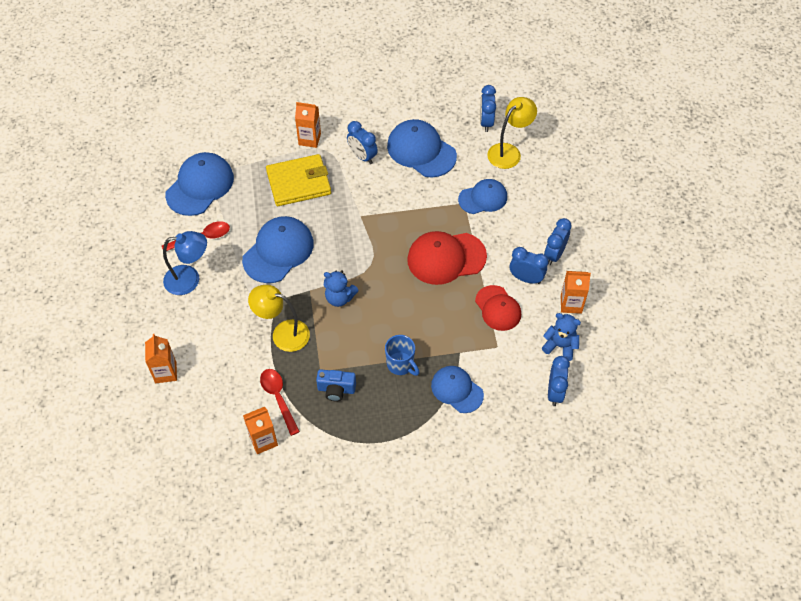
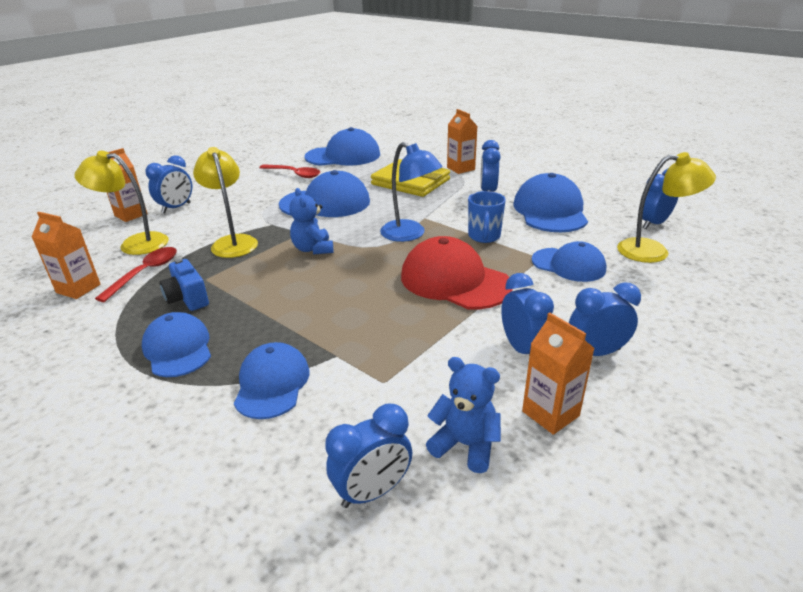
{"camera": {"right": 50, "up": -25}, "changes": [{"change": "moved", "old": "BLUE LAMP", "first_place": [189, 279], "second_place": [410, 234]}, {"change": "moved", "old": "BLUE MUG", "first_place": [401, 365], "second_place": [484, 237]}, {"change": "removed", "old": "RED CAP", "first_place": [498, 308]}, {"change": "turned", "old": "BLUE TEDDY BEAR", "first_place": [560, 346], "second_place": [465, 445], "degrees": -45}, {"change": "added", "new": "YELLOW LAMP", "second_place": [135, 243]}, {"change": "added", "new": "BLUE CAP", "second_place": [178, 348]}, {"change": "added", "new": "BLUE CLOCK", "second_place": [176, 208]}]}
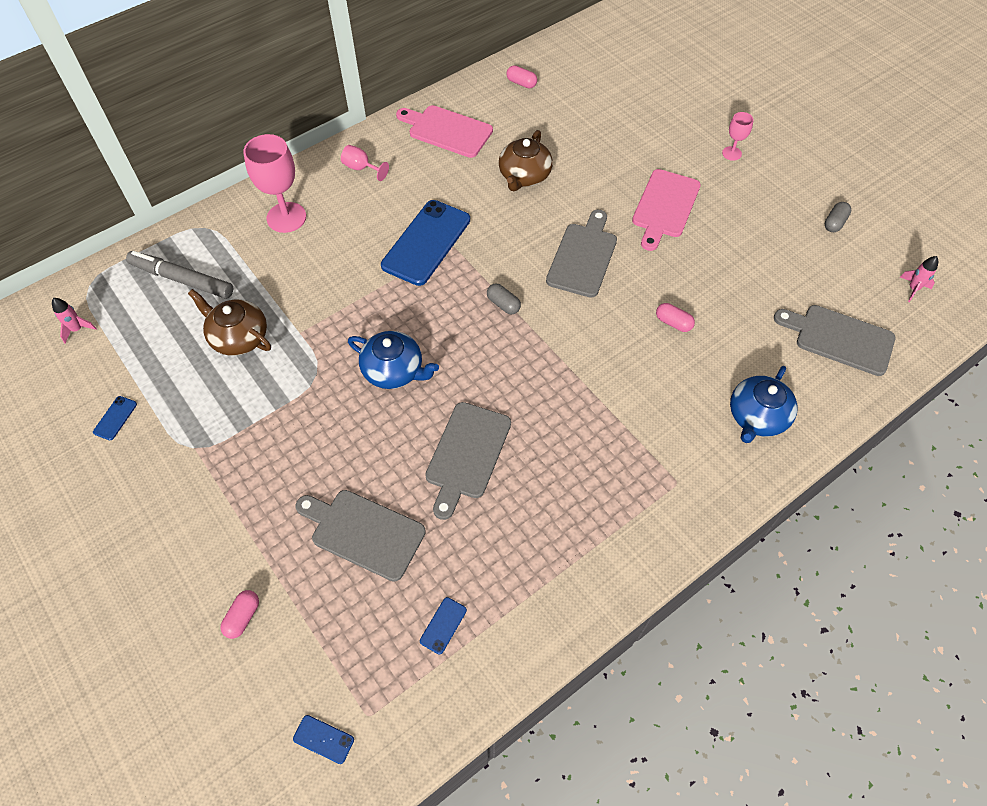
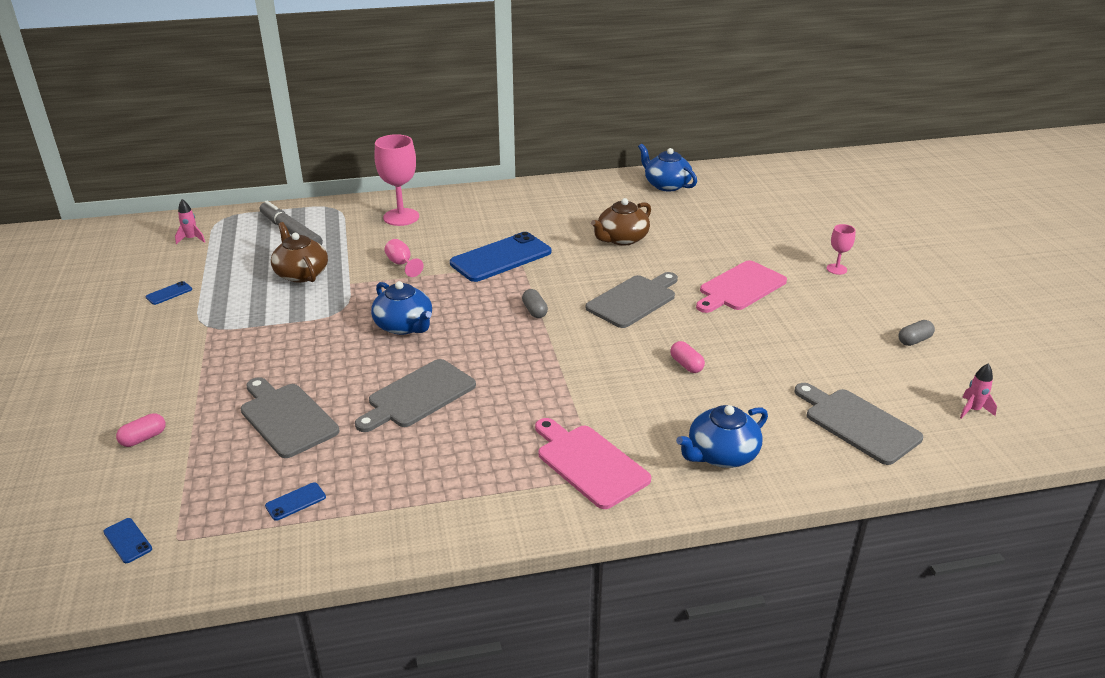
{"camera": {"right": 25, "up": -25}, "changes": [{"change": "moved", "old": "PINK GOBLET", "first_place": [361, 168], "second_place": [402, 264]}, {"change": "moved", "old": "PINK CUTTING BOARD", "first_place": [447, 131], "second_place": [589, 463]}, {"change": "replaced", "old": "PINK CAPSULE", "new": "BLUE TEAPOT", "first_place": [521, 83], "second_place": [666, 185]}]}
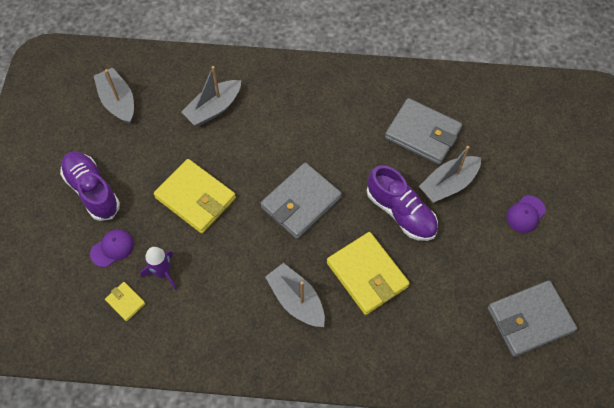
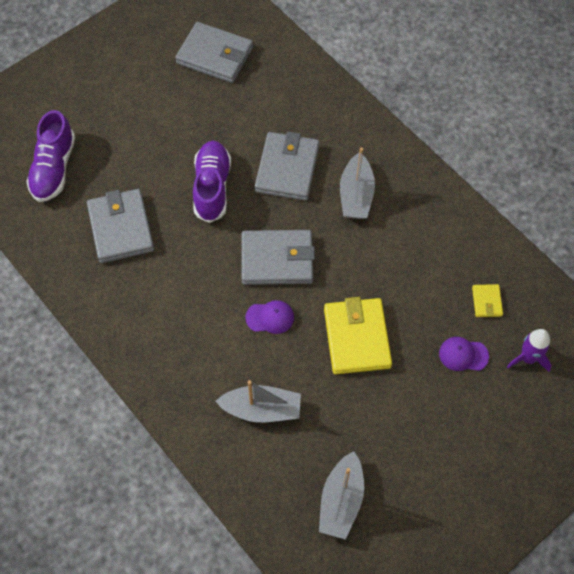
{"camera": {"right": -135, "up": 0}, "changes": [{"change": "moved", "old": "PURPLE SHOE", "first_place": [92, 191], "second_place": [54, 168]}, {"change": "moved", "old": "PURPLE ROCKET", "first_place": [163, 273], "second_place": [528, 358]}, {"change": "recoloured", "old": "YELLOW WALLET", "new": "GREY WALLET", "first_place": [367, 274], "second_place": [287, 169]}, {"change": "removed", "old": "GREY BOAT", "first_place": [448, 184]}, {"change": "moved", "old": "PURPLE CAP", "first_place": [525, 214], "second_place": [270, 317]}]}
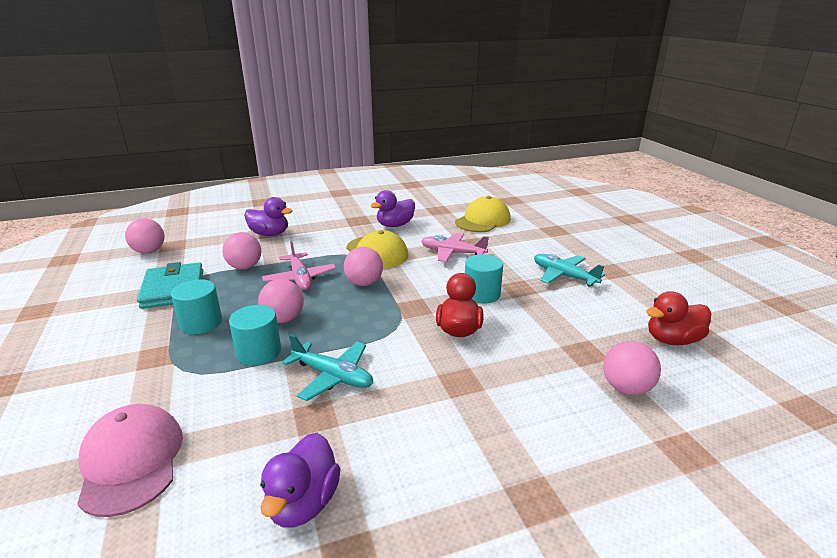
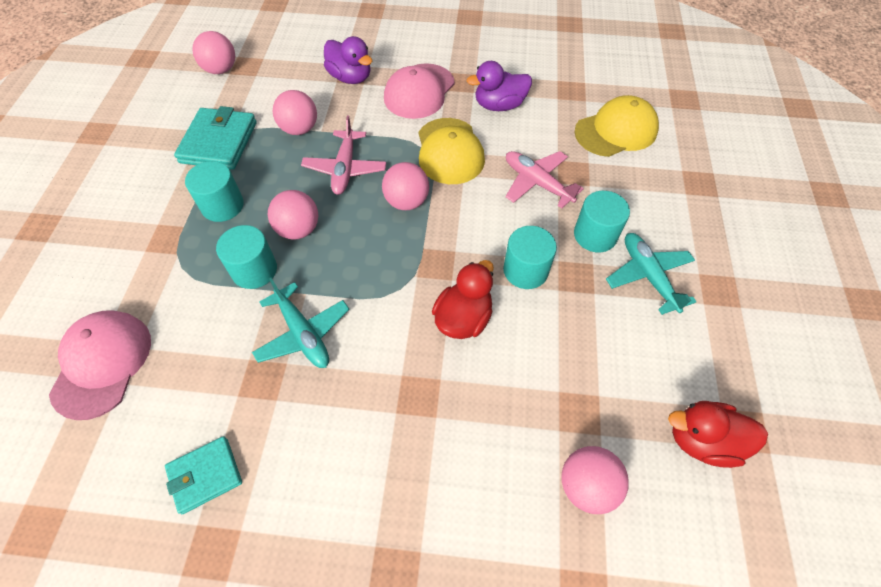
{"camera": {"right": 25, "up": 30}, "changes": [{"change": "replaced", "old": "PURPLE DUCK", "new": "TURQUOISE WALLET", "first_place": [303, 503], "second_place": [205, 475]}, {"change": "added", "new": "PINK CAP", "second_place": [419, 91]}, {"change": "added", "new": "TURQUOISE CYLINDER", "second_place": [595, 235]}]}
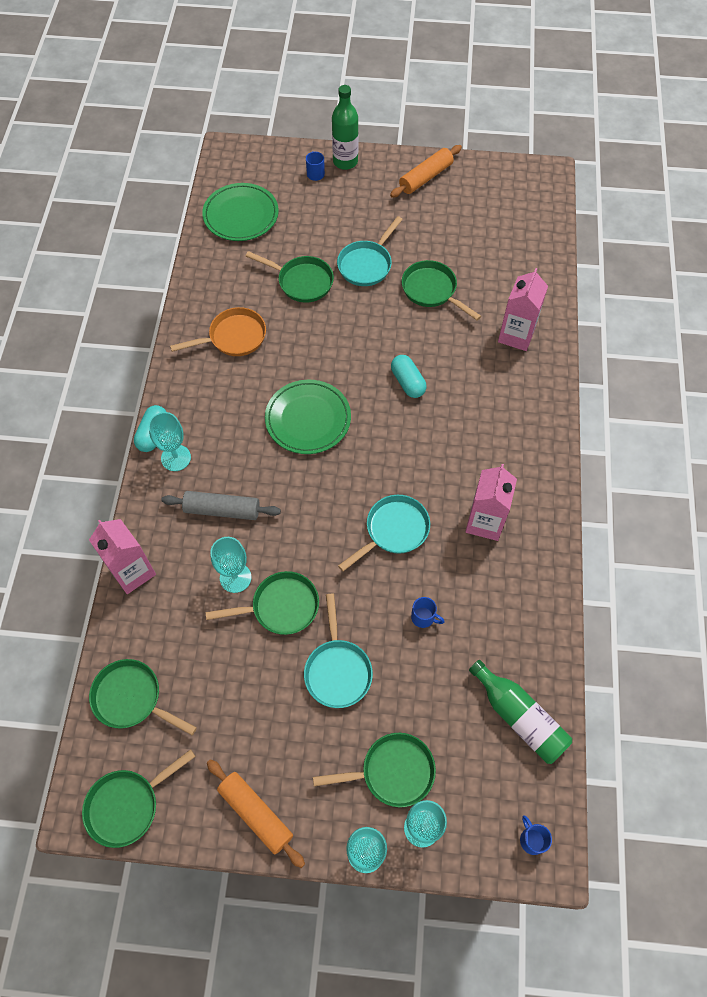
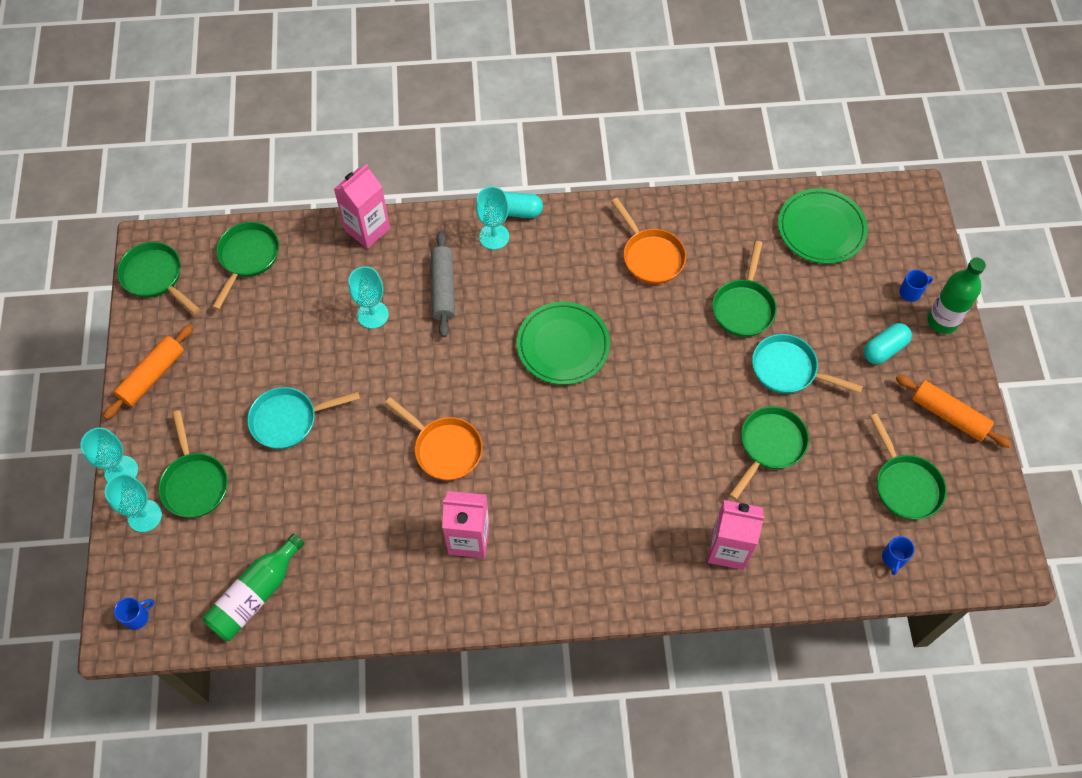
{"camera": {"right": 80, "up": 0}, "changes": [{"change": "moved", "old": "GREEN PAN", "first_place": [280, 607], "second_place": [905, 485]}, {"change": "recoloured", "old": "TURQUOISE PAN", "new": "ORANGE PAN", "first_place": [393, 530], "second_place": [444, 448]}, {"change": "moved", "old": "TURQUOISE CAPSULE", "first_place": [407, 382], "second_place": [884, 349]}, {"change": "moved", "old": "BLUE MUG", "first_place": [423, 617], "second_place": [893, 558]}]}
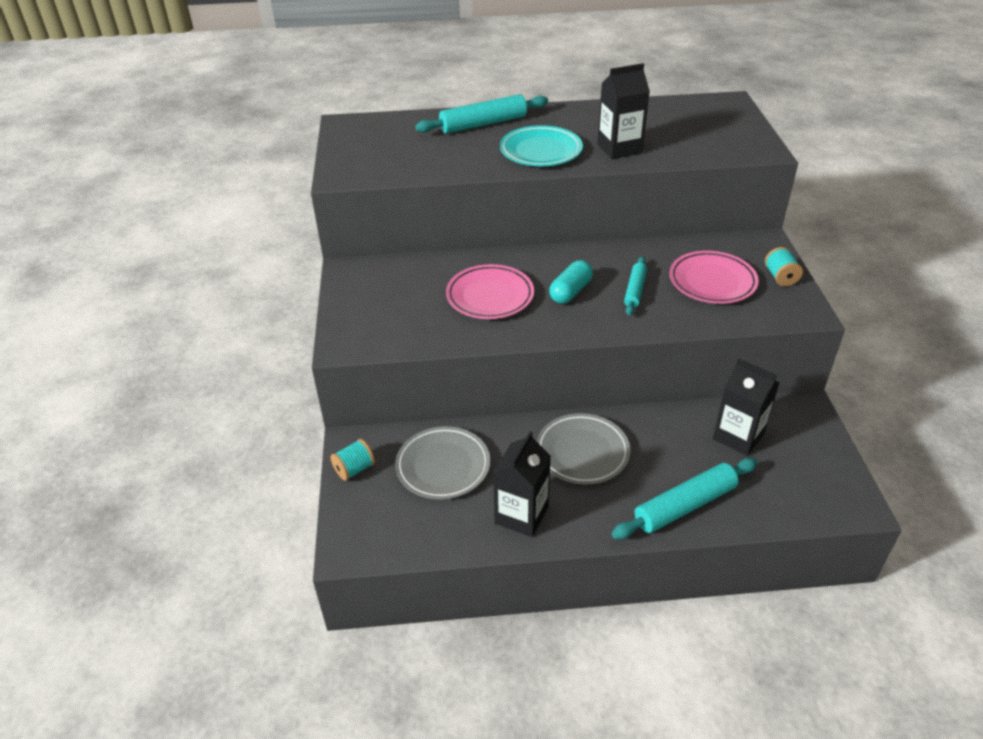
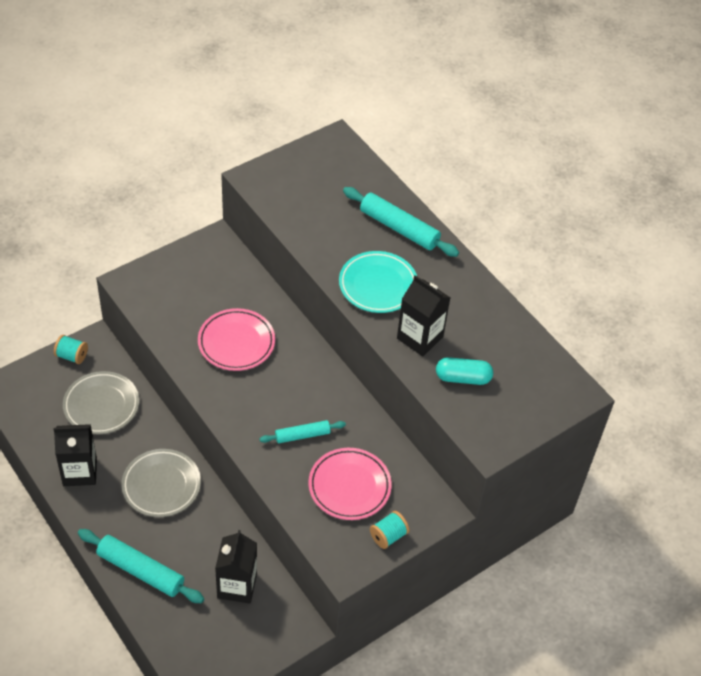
{"camera": {"right": 55, "up": 10}, "changes": [{"change": "moved", "old": "TURQUOISE CAPSULE", "first_place": [570, 291], "second_place": [463, 378]}]}
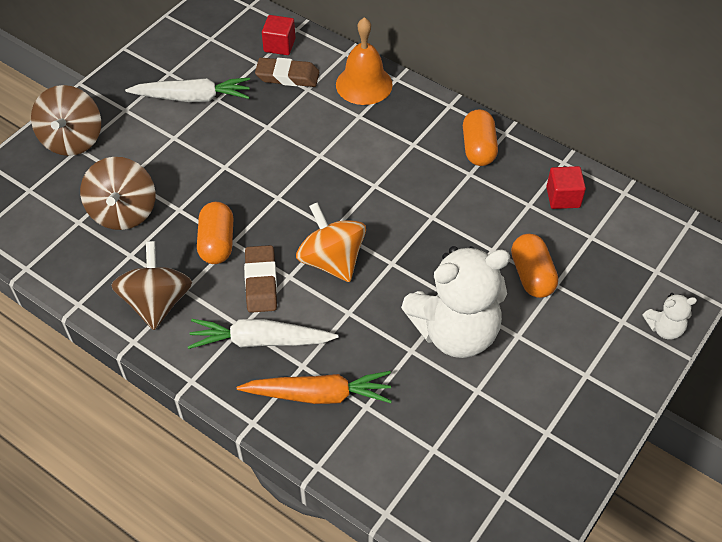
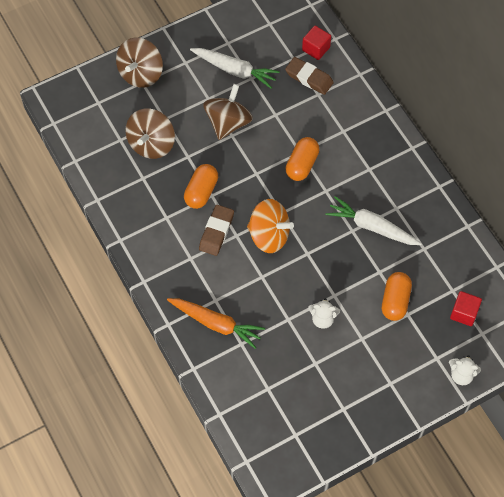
{"camera": {"right": 25, "up": 10}, "changes": [{"change": "moved", "old": "BROWN SPINNING TOP", "first_place": [157, 302], "second_place": [228, 122]}, {"change": "moved", "old": "WHITE CARROT", "first_place": [260, 341], "second_place": [372, 227]}, {"change": "turned", "old": "ORANGE SPINNING TOP", "first_place": [332, 260], "second_place": [269, 235], "degrees": 120}, {"change": "removed", "old": "ORANGE BELL", "first_place": [364, 84]}, {"change": "resized", "old": "WHITE TEDDY BEAR", "first_place": [455, 332], "second_place": [322, 319], "factor": 0.43}, {"change": "moved", "old": "ORANGE CAPSULE", "first_place": [478, 148], "second_place": [302, 165]}, {"change": "moved", "old": "RED CUBE", "first_place": [563, 197], "second_place": [464, 313]}]}
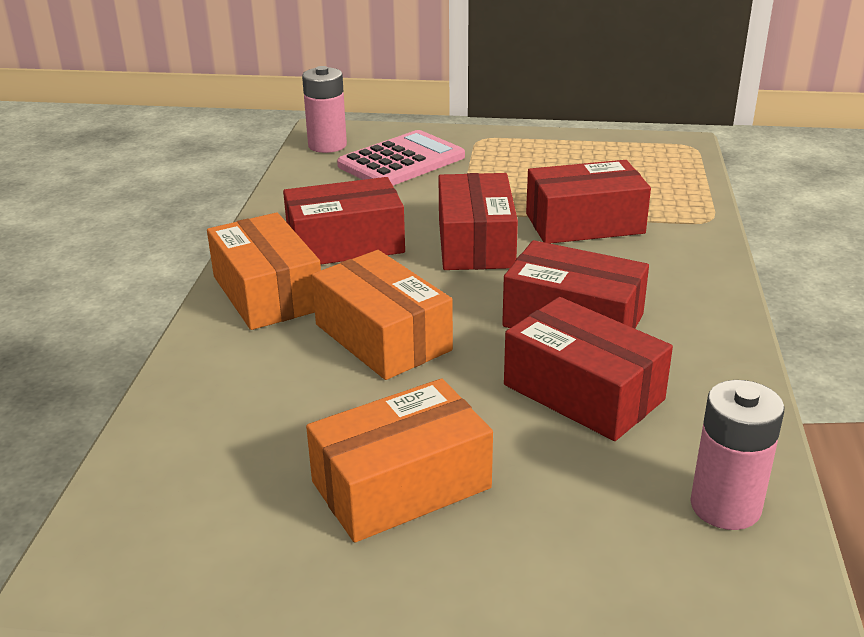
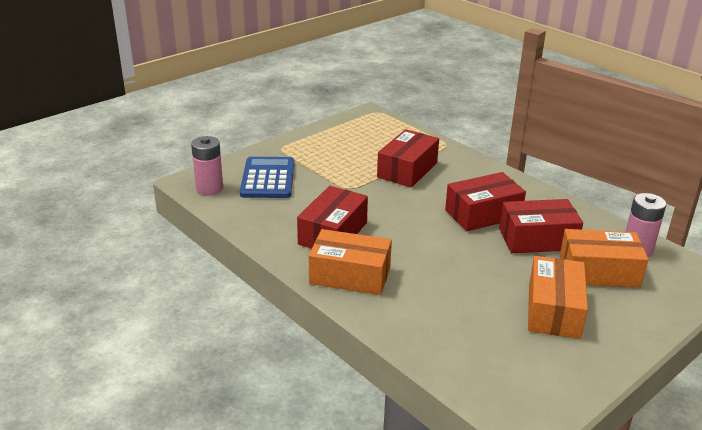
{"camera": {"right": -50, "up": 0}, "changes": [{"change": "moved", "old": "ORANGE BOX", "first_place": [383, 337], "second_place": [598, 271]}, {"change": "recoloured", "old": "PINK CALCULATOR", "new": "BLUE CALCULATOR", "first_place": [401, 161], "second_place": [268, 178]}, {"change": "removed", "old": "RED BOX", "first_place": [476, 243]}]}
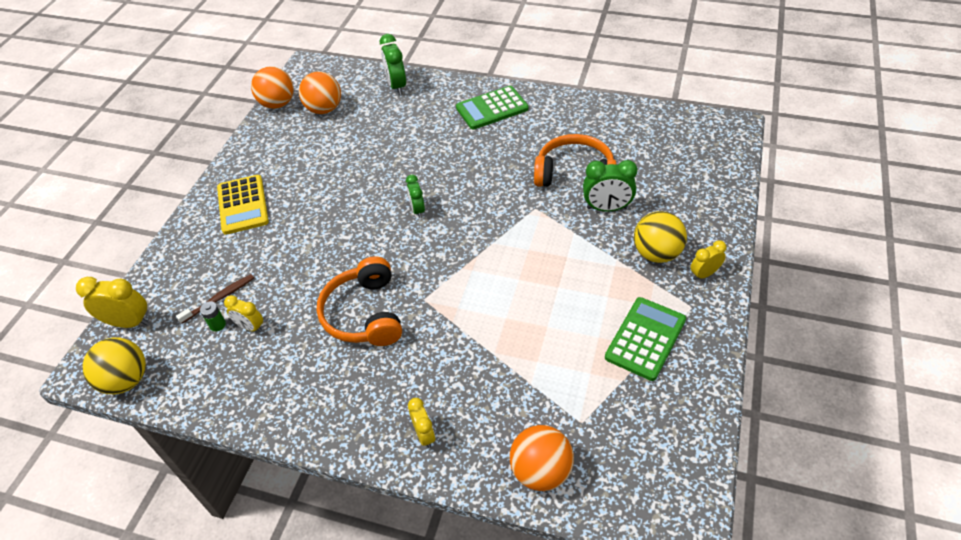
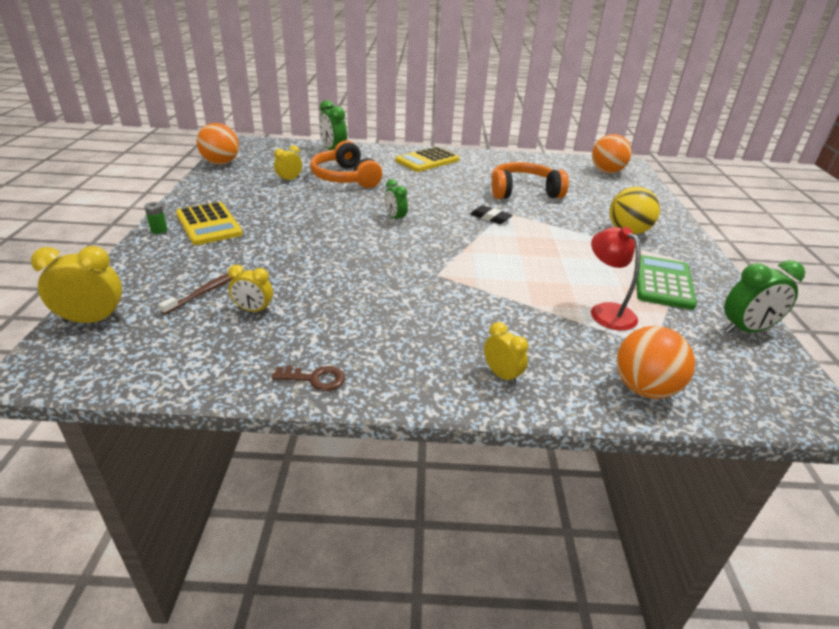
{"camera": {"right": -20, "up": -15}, "changes": [{"change": "removed", "old": "YELLOW BALL", "first_place": [126, 380]}, {"change": "moved", "old": "GREEN BATTERY", "first_place": [217, 325], "second_place": [159, 230]}, {"change": "moved", "old": "ORANGE BALL", "first_place": [324, 109], "second_place": [606, 172]}, {"change": "moved", "old": "ORANGE HEADPHONES", "first_place": [364, 314], "second_place": [345, 178]}, {"change": "recoloured", "old": "GREEN CALCULATOR", "new": "YELLOW CALCULATOR", "first_place": [492, 108], "second_place": [427, 160]}, {"change": "moved", "old": "GREEN CLOCK", "first_place": [607, 208], "second_place": [746, 330]}, {"change": "moved", "old": "YELLOW CLOCK", "first_place": [704, 274], "second_place": [289, 180]}, {"change": "added", "new": "BROWN KEY", "second_place": [315, 379]}, {"change": "added", "new": "BLACK ERASER", "second_place": [490, 218]}, {"change": "added", "new": "RED LAMP", "second_place": [606, 311]}]}
